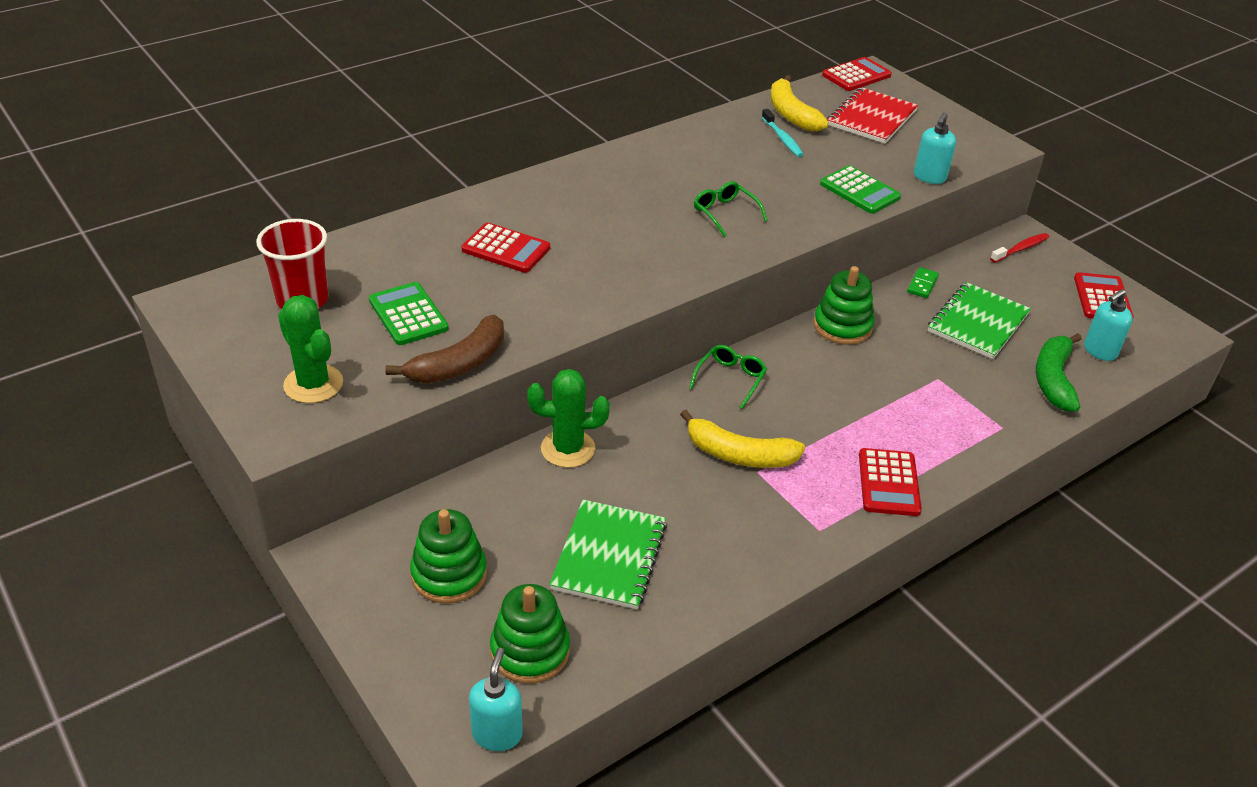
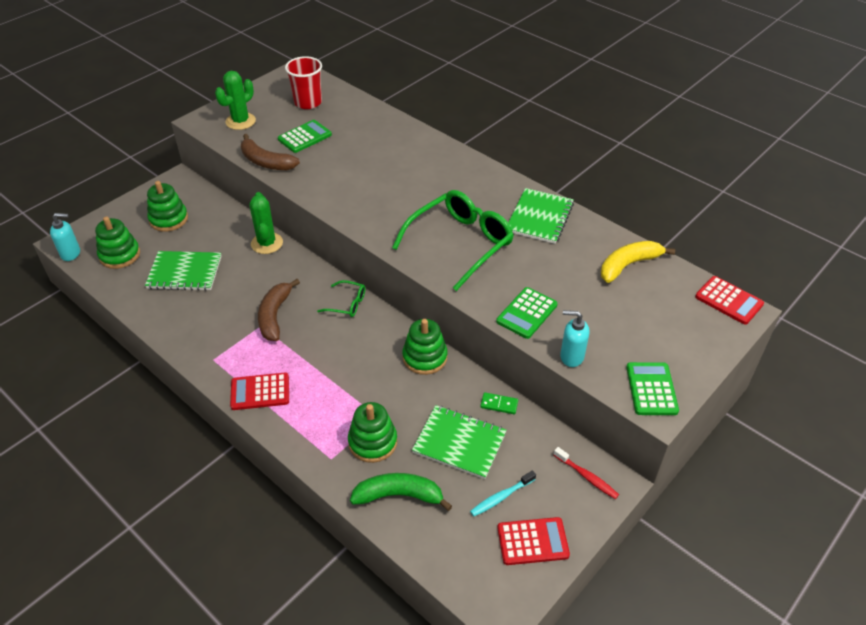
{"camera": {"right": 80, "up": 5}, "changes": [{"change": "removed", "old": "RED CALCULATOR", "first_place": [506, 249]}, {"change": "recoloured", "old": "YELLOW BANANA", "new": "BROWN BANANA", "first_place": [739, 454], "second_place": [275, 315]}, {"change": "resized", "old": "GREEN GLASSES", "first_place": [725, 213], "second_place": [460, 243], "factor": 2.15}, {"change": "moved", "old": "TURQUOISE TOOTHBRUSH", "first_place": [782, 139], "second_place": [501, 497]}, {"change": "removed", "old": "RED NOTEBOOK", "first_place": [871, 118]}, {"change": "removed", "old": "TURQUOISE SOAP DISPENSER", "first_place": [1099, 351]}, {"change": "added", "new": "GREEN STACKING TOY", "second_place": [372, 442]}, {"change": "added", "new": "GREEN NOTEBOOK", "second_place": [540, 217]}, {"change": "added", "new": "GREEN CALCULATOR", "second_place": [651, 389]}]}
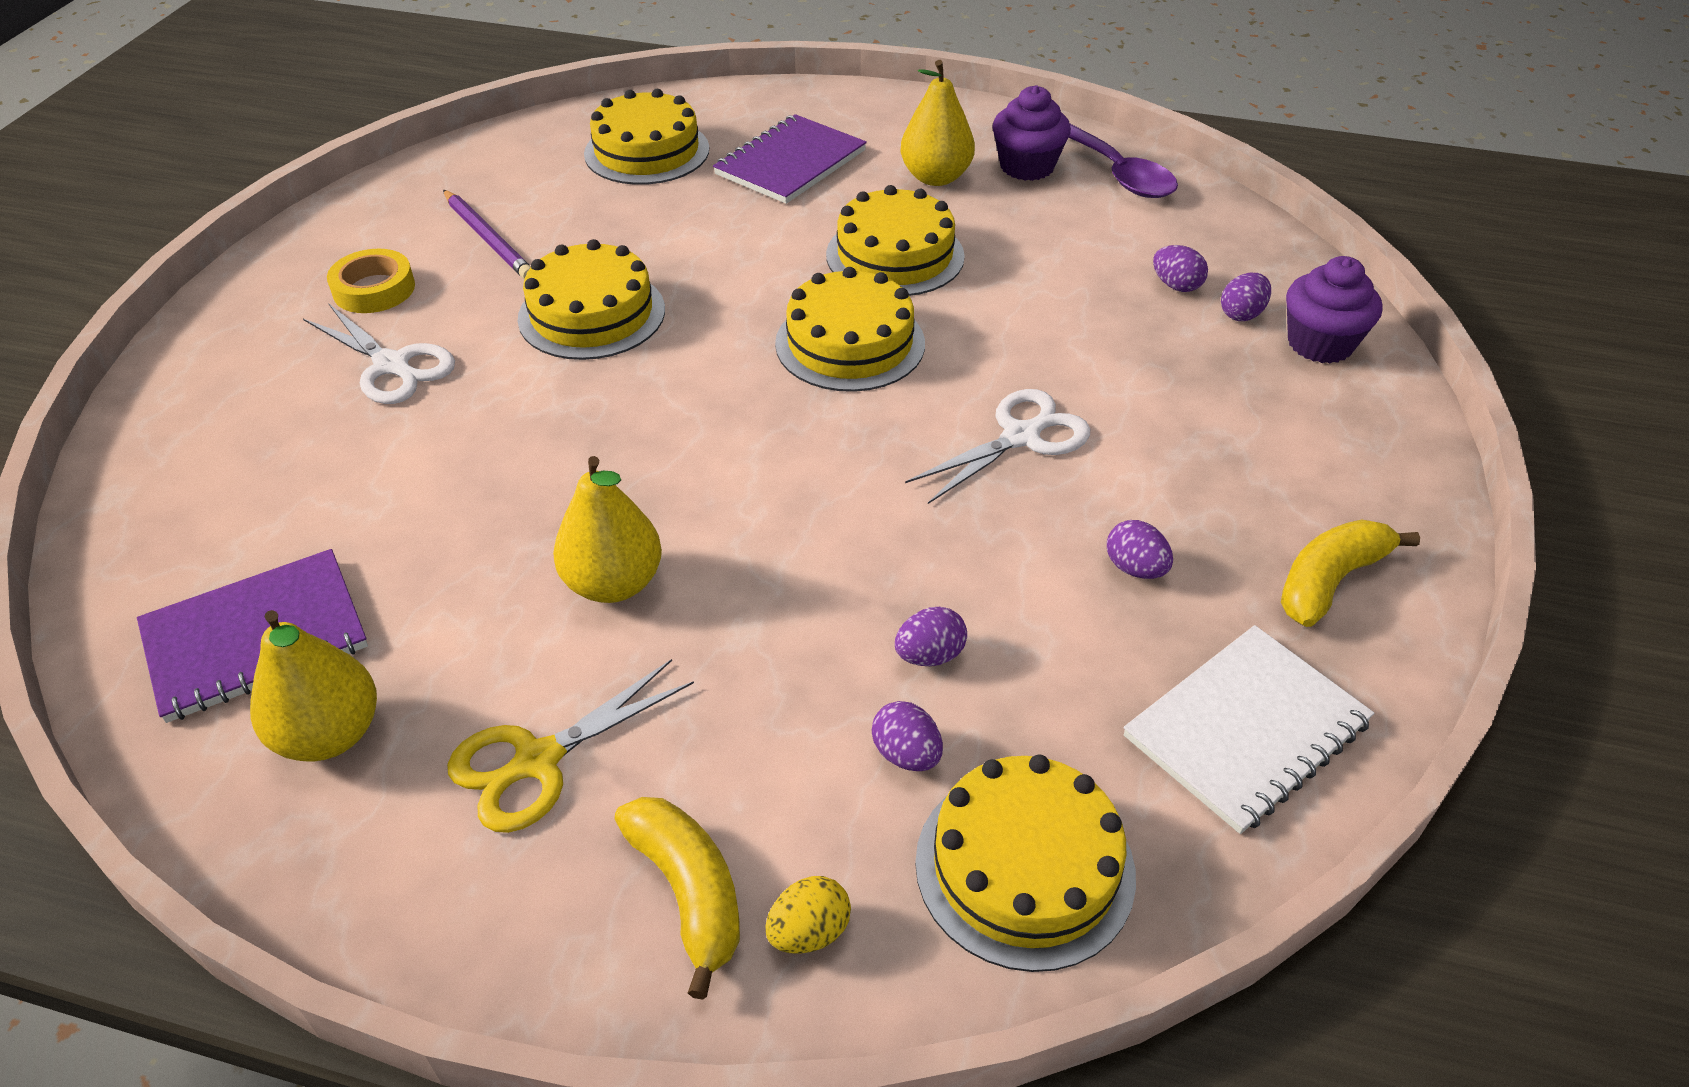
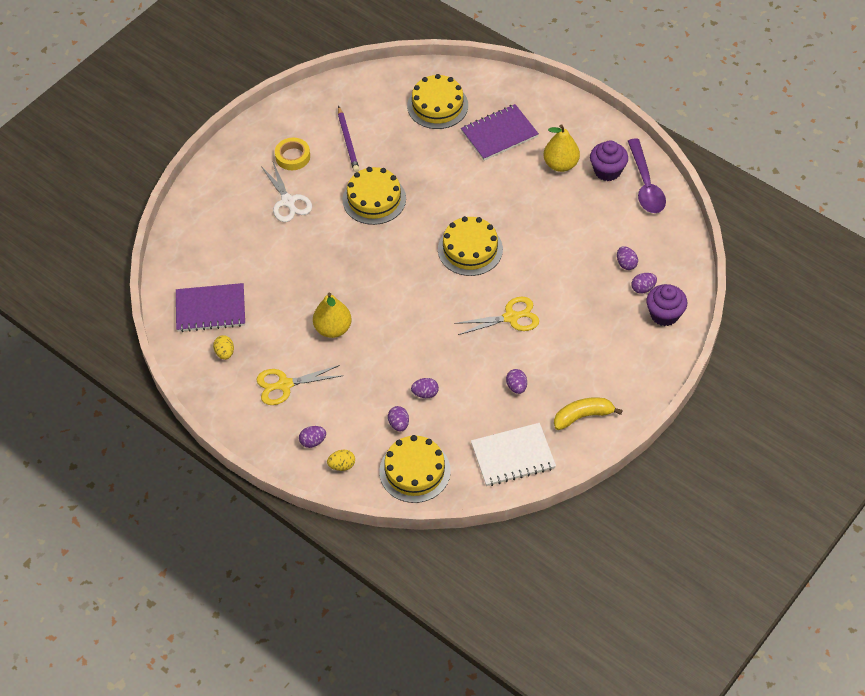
{"camera": {"right": 25, "up": 10}, "changes": [{"change": "replaced", "old": "YELLOW PEAR", "new": "YELLOW EGG", "first_place": [329, 734], "second_place": [225, 353]}, {"change": "replaced", "old": "YELLOW BANANA", "new": "PURPLE EGG", "first_place": [688, 892], "second_place": [313, 441]}, {"change": "removed", "old": "YELLOW CAKE", "first_place": [895, 255]}, {"change": "recoloured", "old": "WHITE SCISSORS", "new": "YELLOW SCISSORS", "first_place": [1021, 436], "second_place": [511, 317]}]}
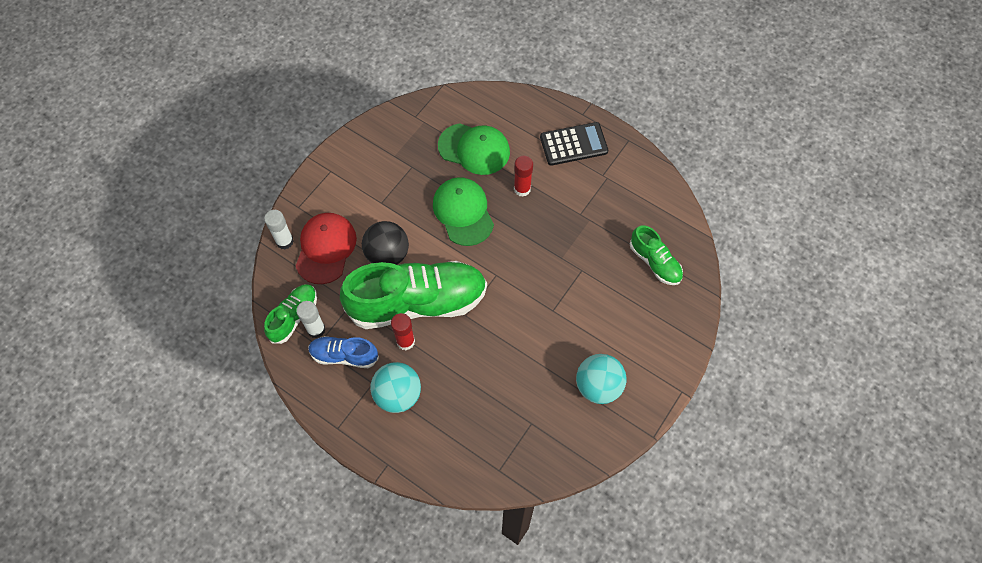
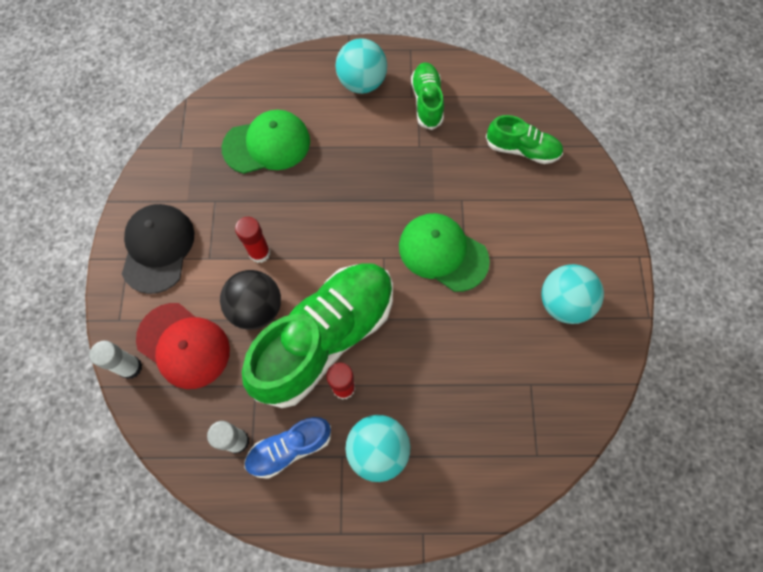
{"camera": {"right": -35, "up": 5}, "changes": [{"change": "moved", "old": "GREEN SHOE", "first_place": [294, 317], "second_place": [427, 102]}, {"change": "turned", "old": "RED CAP", "first_place": [326, 249], "second_place": [183, 345], "degrees": 150}, {"change": "moved", "old": "GREEN CAP", "first_place": [463, 212], "second_place": [443, 253]}, {"change": "moved", "old": "RED GLUE STICK", "first_place": [522, 189], "second_place": [259, 253]}, {"change": "replaced", "old": "BLACK CALCULATOR", "new": "TURQUOISE BALL", "first_place": [573, 144], "second_place": [362, 83]}, {"change": "added", "new": "BLACK CAP", "second_place": [158, 248]}]}
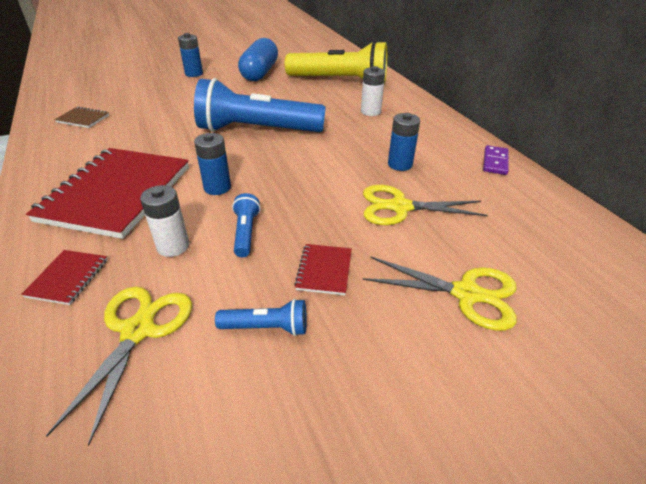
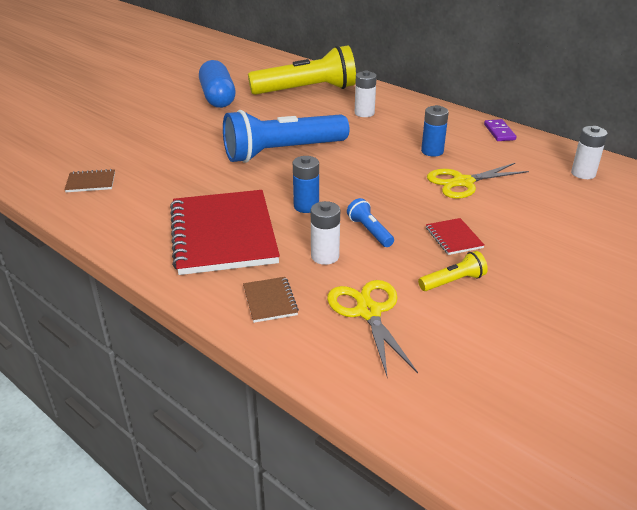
{"camera": {"right": -25, "up": -5}, "changes": [{"change": "recoloured", "old": "RED NOTEBOOK", "new": "BROWN NOTEBOOK", "first_place": [68, 278], "second_place": [270, 301]}, {"change": "removed", "old": "BLUE BATTERY", "first_place": [194, 74]}, {"change": "recoloured", "old": "BLUE FLASHLIGHT", "new": "YELLOW FLASHLIGHT", "first_place": [267, 327], "second_place": [453, 281]}, {"change": "removed", "old": "YELLOW SCISSORS", "first_place": [466, 294]}, {"change": "added", "new": "WHITE BATTERY", "second_place": [583, 173]}]}
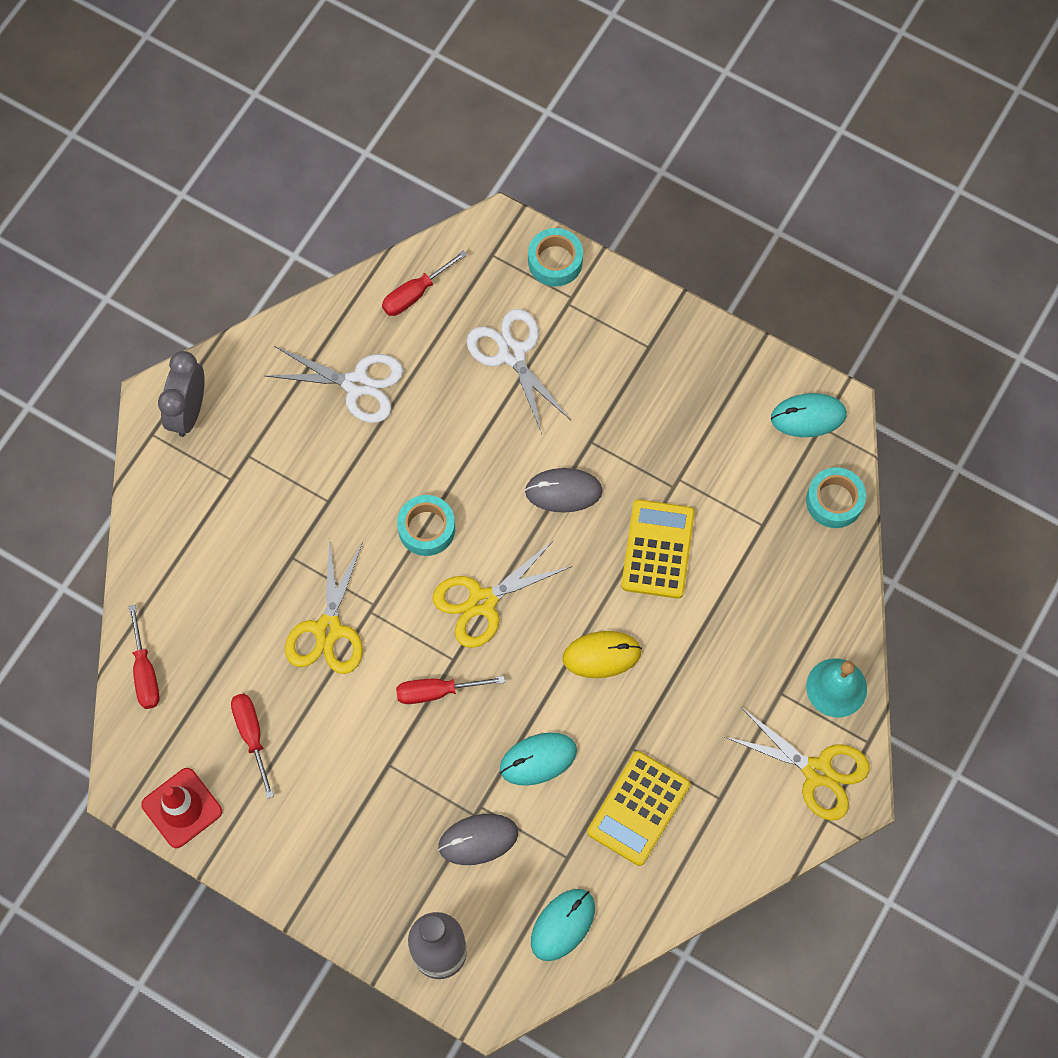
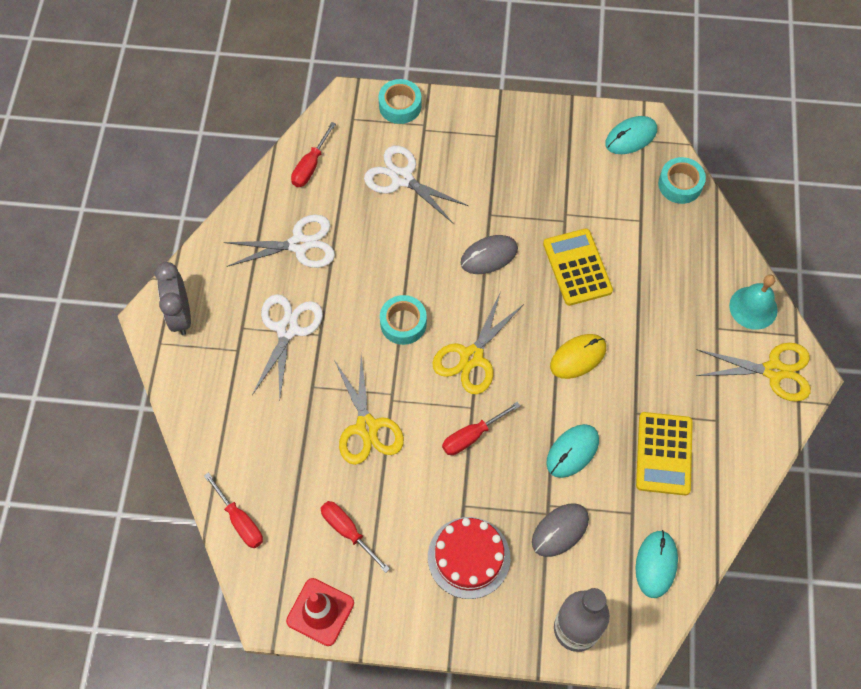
{"camera": {"right": -25, "up": -5}, "changes": [{"change": "added", "new": "WHITE SCISSORS", "second_place": [287, 329]}, {"change": "added", "new": "RED CAKE", "second_place": [468, 557]}]}
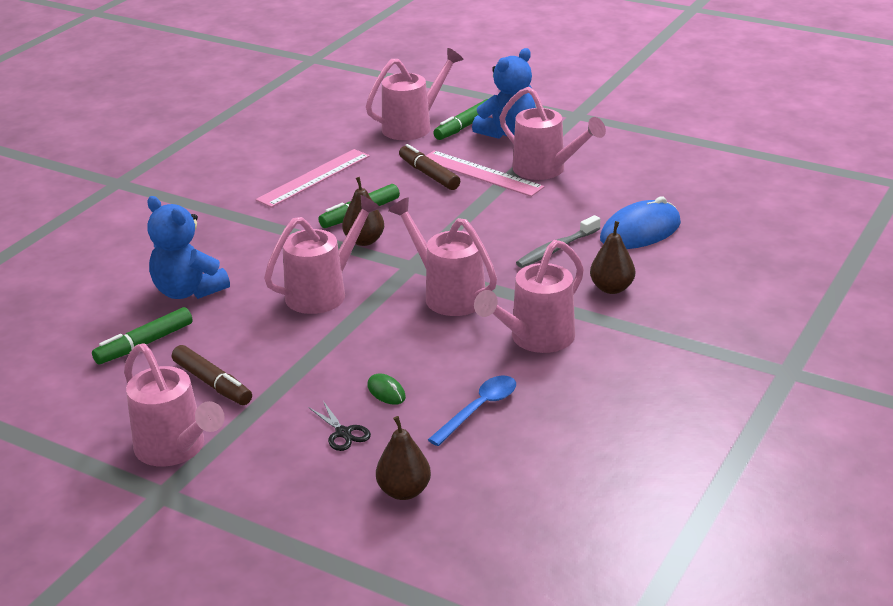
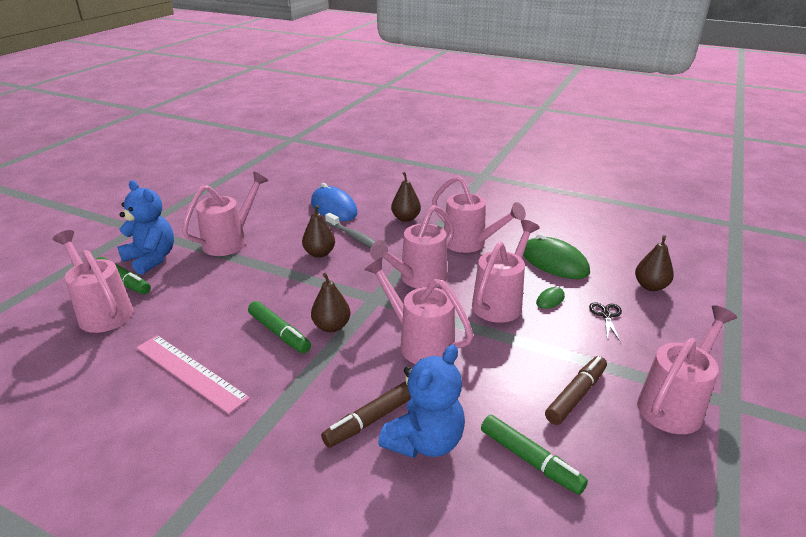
{"camera": {"right": -95, "up": 0}, "changes": [{"change": "turned", "old": "BLACK SCISSORS", "first_place": [343, 433], "second_place": [606, 315], "degrees": -45}, {"change": "moved", "old": "BROWN MARKER", "first_place": [429, 174], "second_place": [370, 420]}, {"change": "removed", "old": "PINK RULER", "first_place": [481, 173]}, {"change": "replaced", "old": "BLUE SPOON", "new": "GREEN MOUSE", "first_place": [479, 409], "second_place": [554, 262]}, {"change": "added", "new": "BROWN PEAR", "second_place": [319, 253]}, {"change": "added", "new": "PINK WATERING CAN", "second_place": [500, 302]}]}
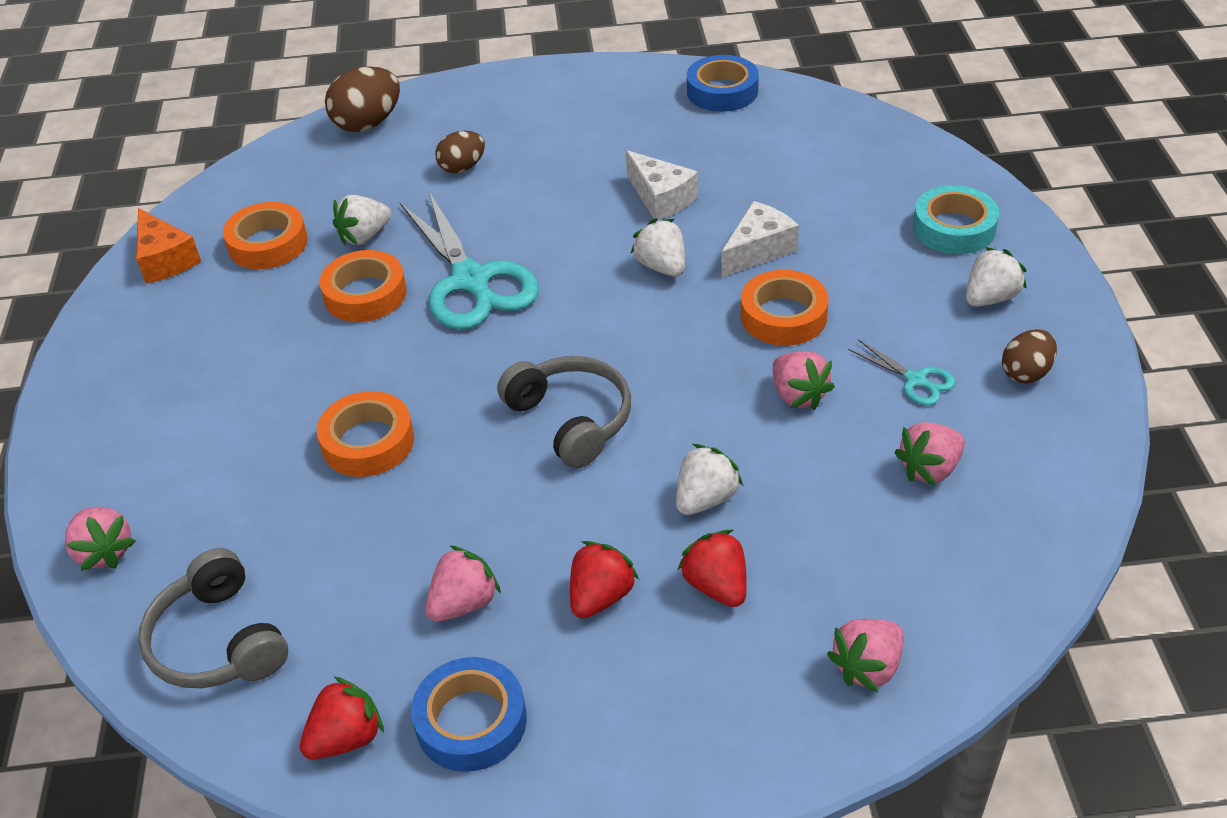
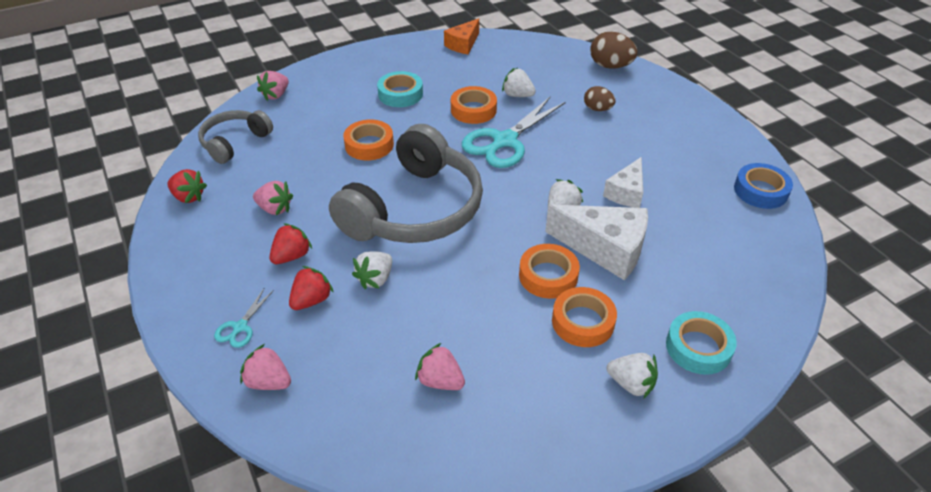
{"camera": {"right": 65, "up": 0}, "changes": [{"change": "moved", "old": "ORANGE TAPE", "first_place": [268, 244], "second_place": [583, 322]}, {"change": "removed", "old": "BLUE TAPE", "first_place": [471, 721]}, {"change": "resized", "old": "GREY HEADPHONES", "first_place": [571, 420], "second_place": [415, 209], "factor": 1.89}, {"change": "turned", "old": "RED STRAWBERRY", "first_place": [600, 597], "second_place": [292, 256], "degrees": -60}, {"change": "turned", "old": "WHITE STRAWBERRY", "first_place": [705, 499], "second_place": [375, 279], "degrees": 105}, {"change": "resized", "old": "WHITE CHEESE", "first_place": [758, 250], "second_place": [605, 249], "factor": 1.64}, {"change": "removed", "old": "PINK STRAWBERRY", "first_place": [798, 395]}, {"change": "moved", "old": "TURQUOISE SCISSORS", "first_place": [915, 380], "second_place": [240, 327]}, {"change": "removed", "old": "BROWN EGG", "first_place": [1026, 373]}, {"change": "added", "new": "TURQUOISE TAPE", "second_place": [400, 94]}]}
